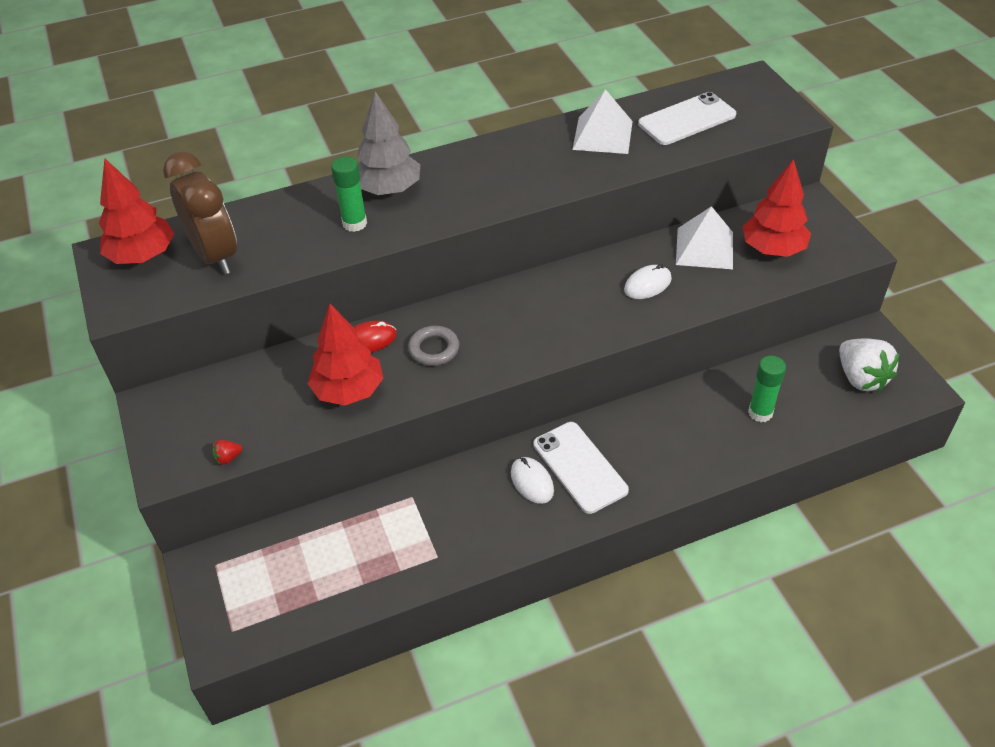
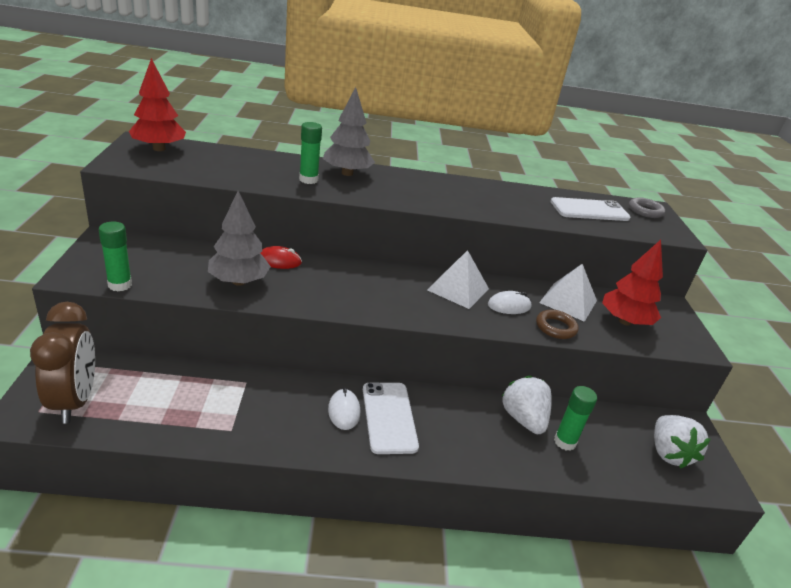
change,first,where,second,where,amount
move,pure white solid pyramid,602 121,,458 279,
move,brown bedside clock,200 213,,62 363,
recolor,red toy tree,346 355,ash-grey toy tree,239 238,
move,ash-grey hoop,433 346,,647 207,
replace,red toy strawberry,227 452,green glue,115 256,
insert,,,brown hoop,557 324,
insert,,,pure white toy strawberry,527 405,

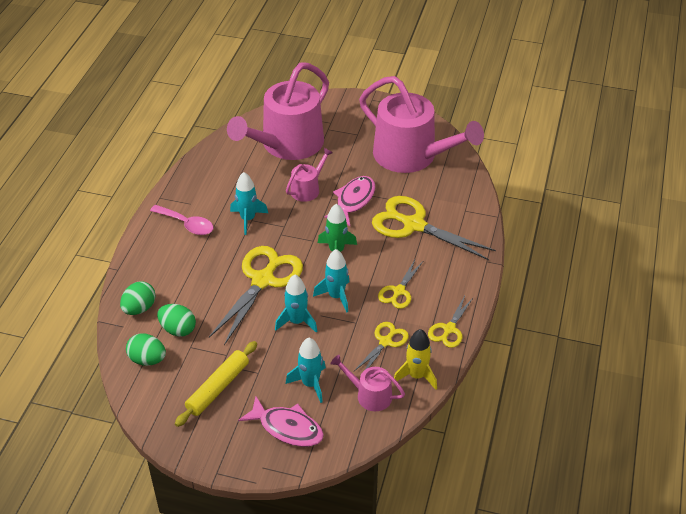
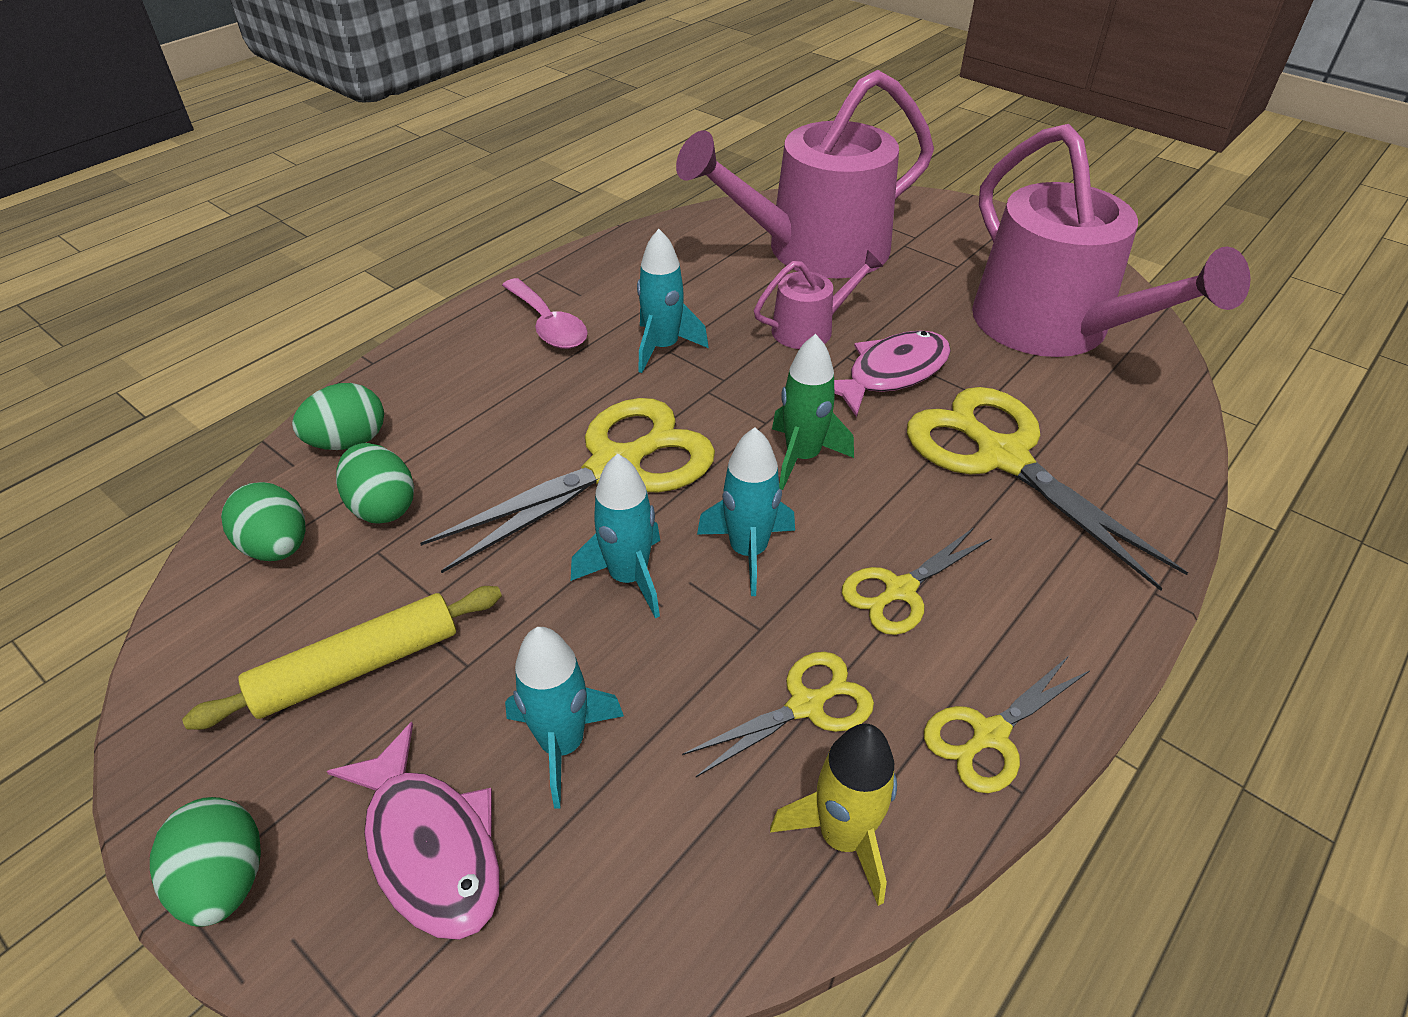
change,first,where,second,where,amount
delete,rosy watering can,368 383,,,
insert,,,green egg shape,205 862,

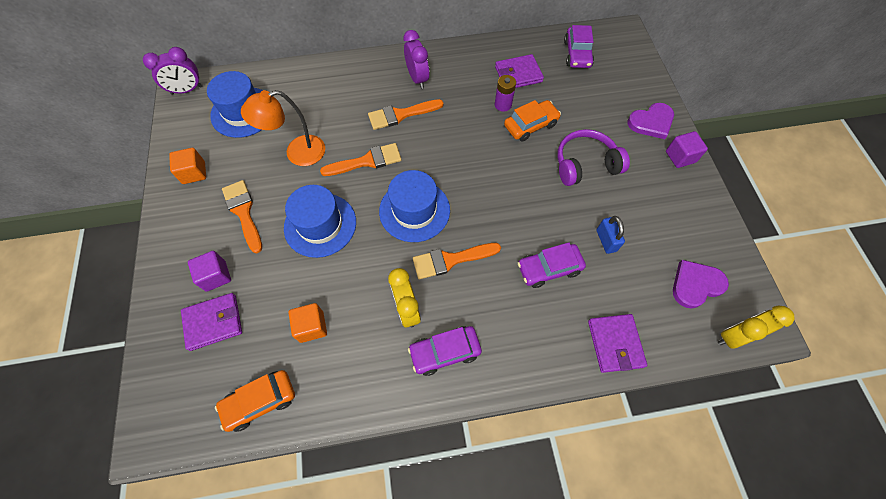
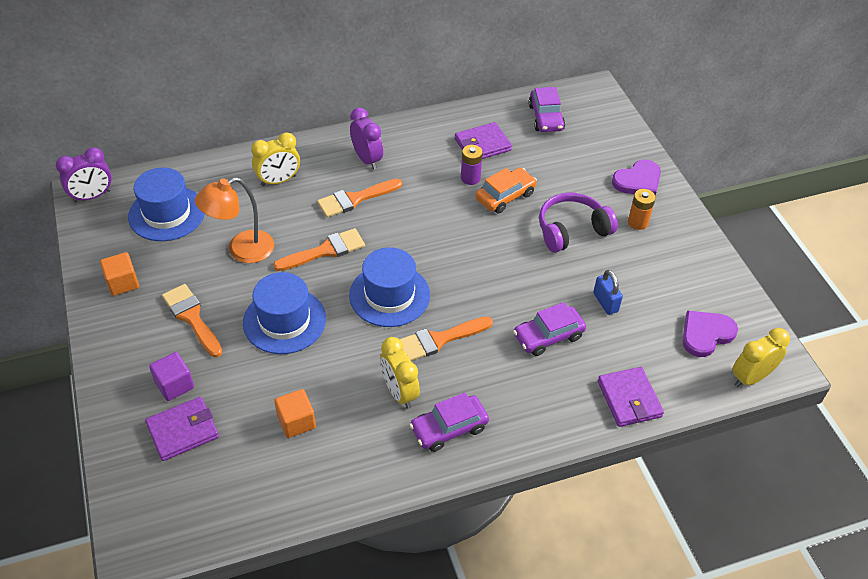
change,first,where,second,where,amount
delete,royal purple cube,687 149,,,
delete,orange car,255 401,,,
insert,,,golden bedside clock,275 159,
insert,,,orange AA battery,642 209,

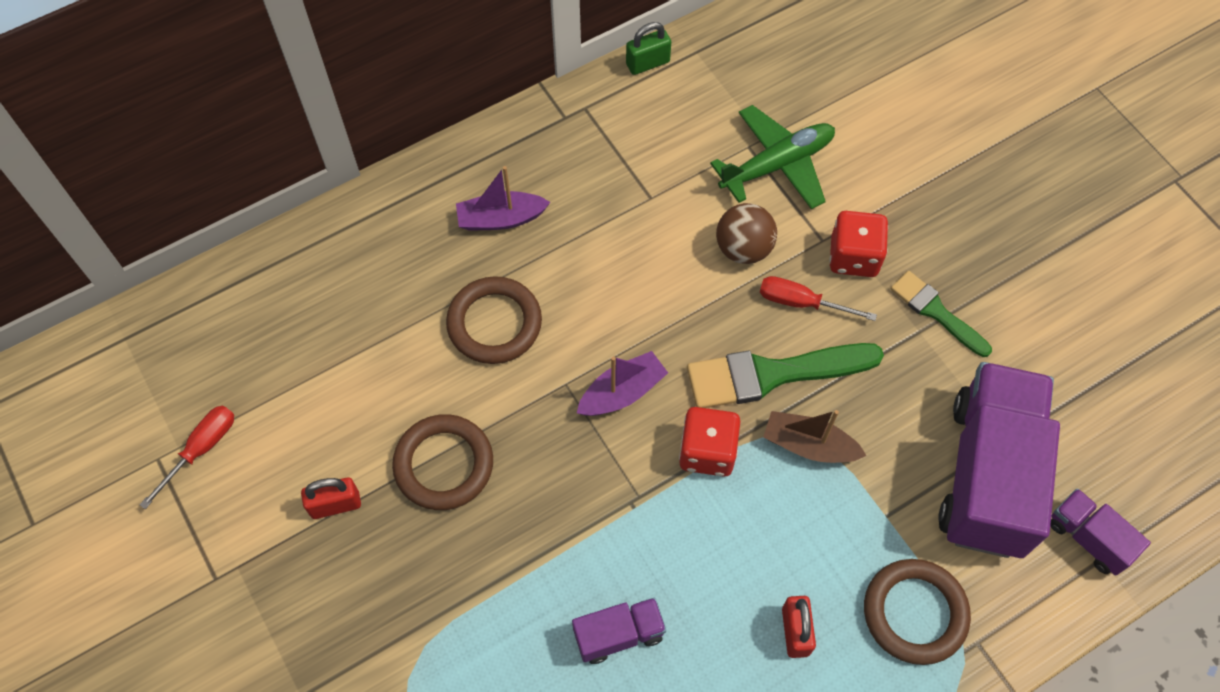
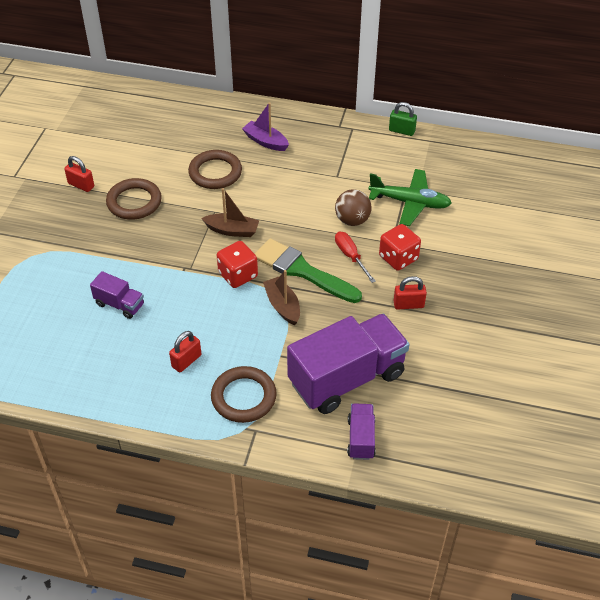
change,first,where,second,where,amount
replace,green paintbrush,941 314,red lock,410 293,
recolor,royal purple sailboat,622 383,brown sailboat,230 212,
delete,red hand screwdriver,187 457,,,

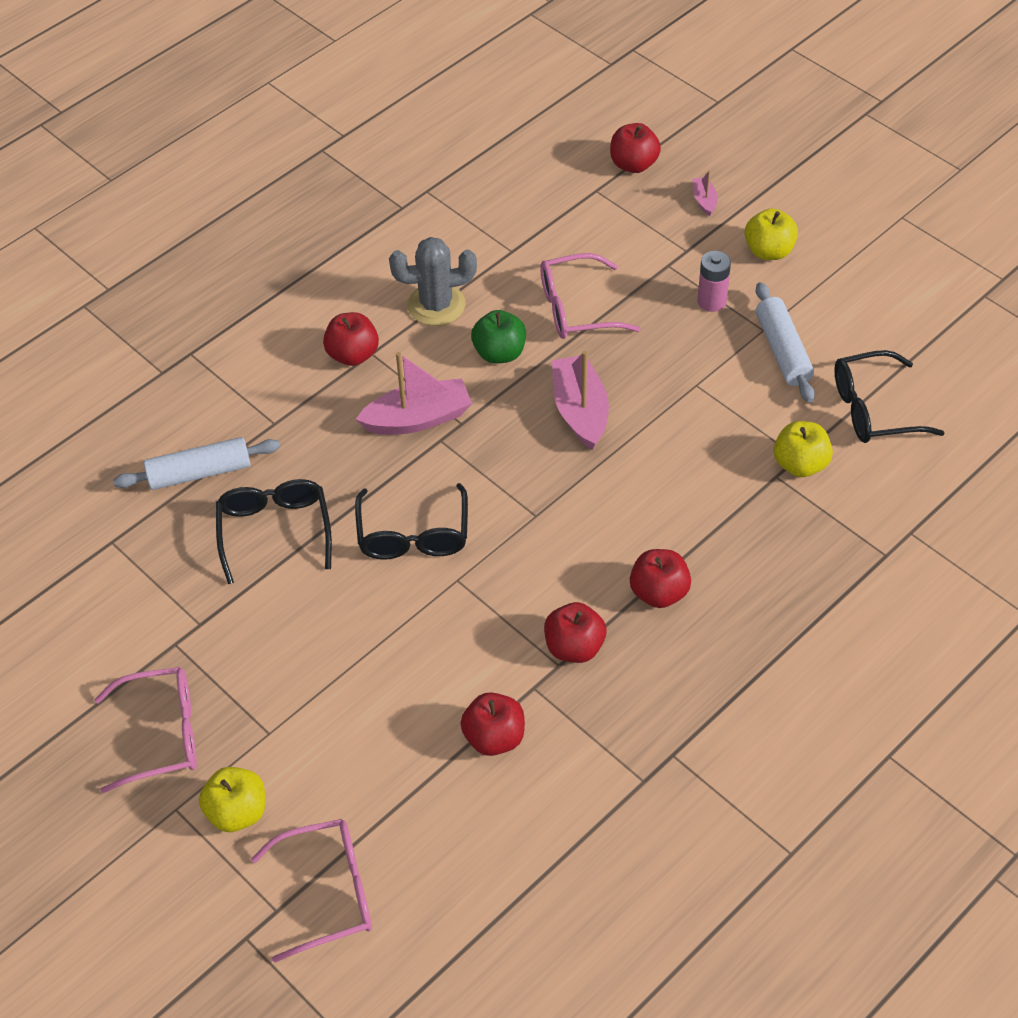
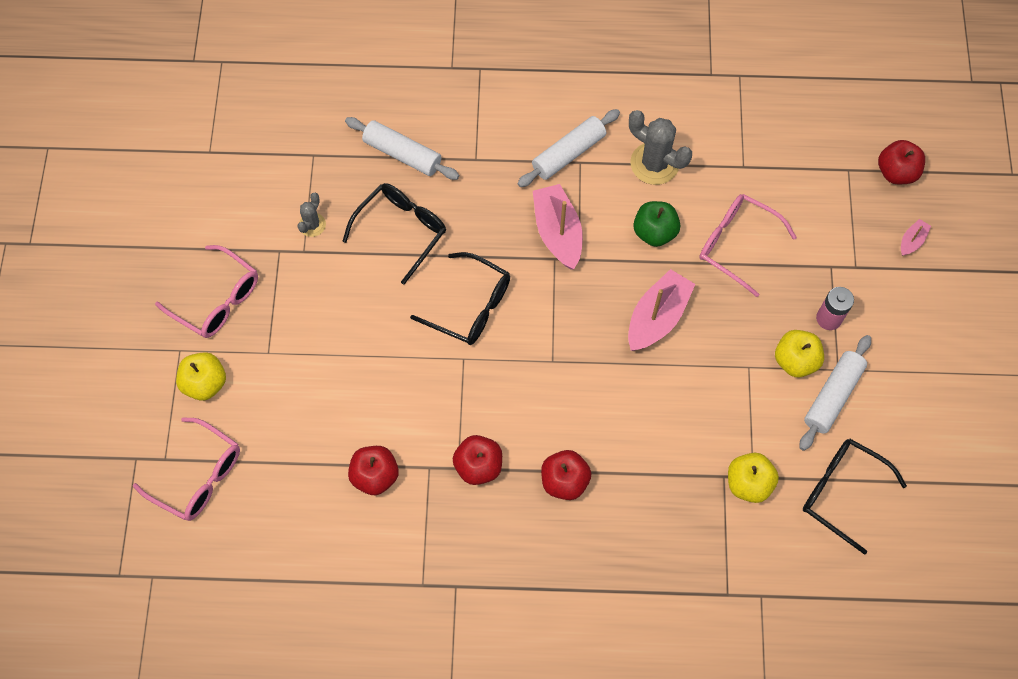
change,first,where,second,where,amount
move,golden toy apple,771 234,,799 354,
replace,red toy apple,351 339,pure white pastry roller,568 148,
rotate,rosy sailboat,414 393,,558 226,135 degrees counterclockwise
rotate,black eyeglasses,411 521,,460 298,105 degrees counterclockwise
insert,,,ash-grey cactus,311 215,

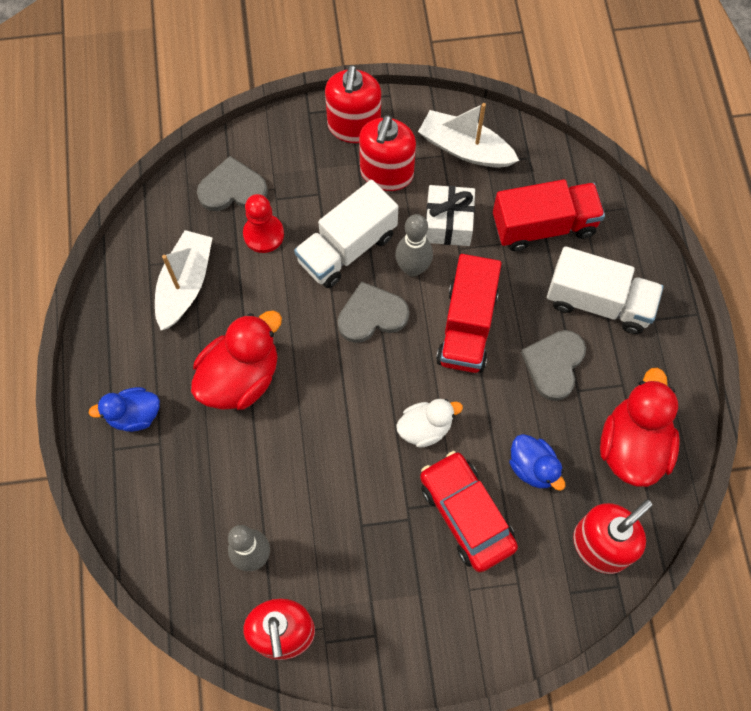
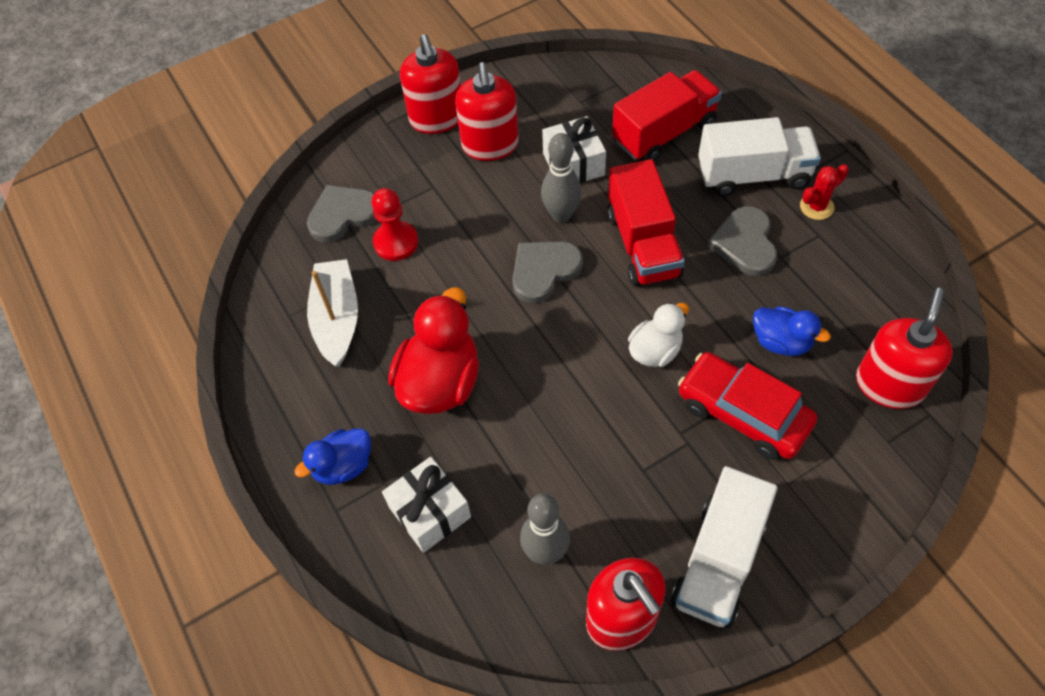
change,first,where,second,where,amount
delete,pure white sailboat,468 135,,,
move,pure white toy truck,346 234,,724 547,
delete,red rubber duck,640 427,,,
insert,,,red cactus,824 192,
insert,,,pure white present,426 505,

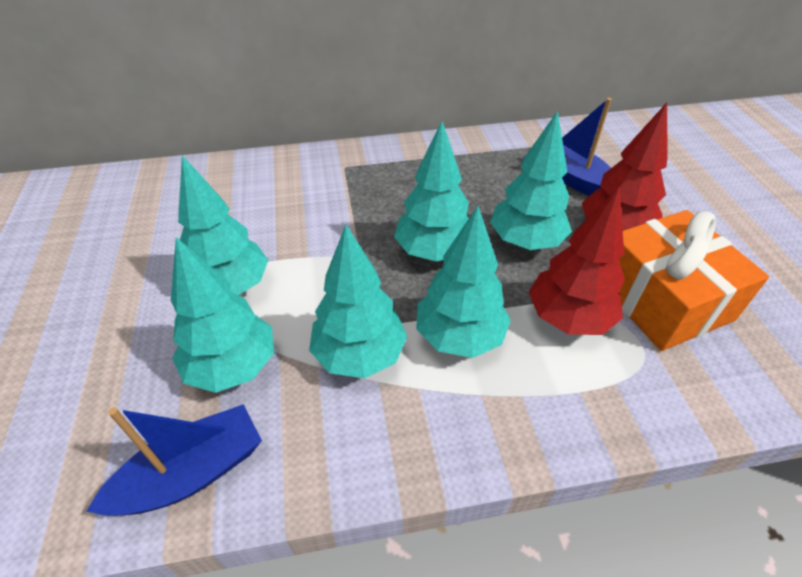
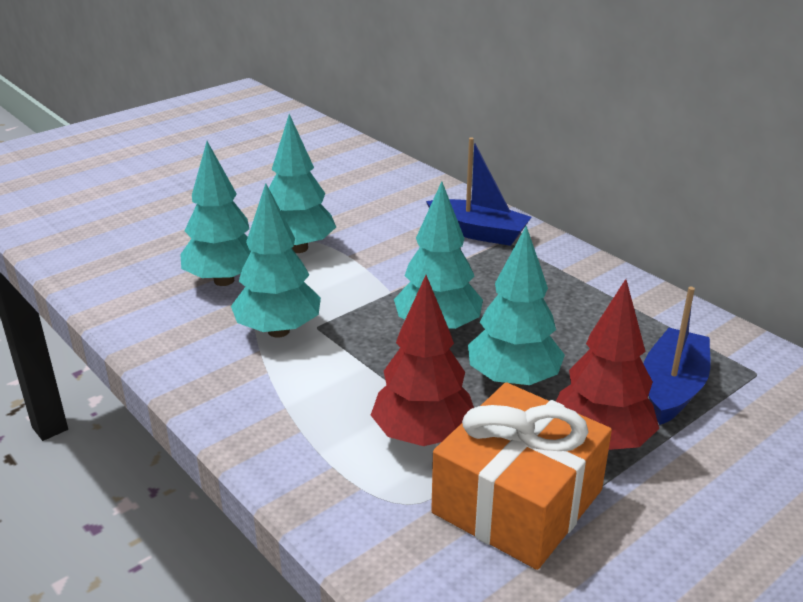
change,first,where,second,where,amount
delete,teal toy tree,463 282,,,
move,blue sailboat,174 460,,479 191,

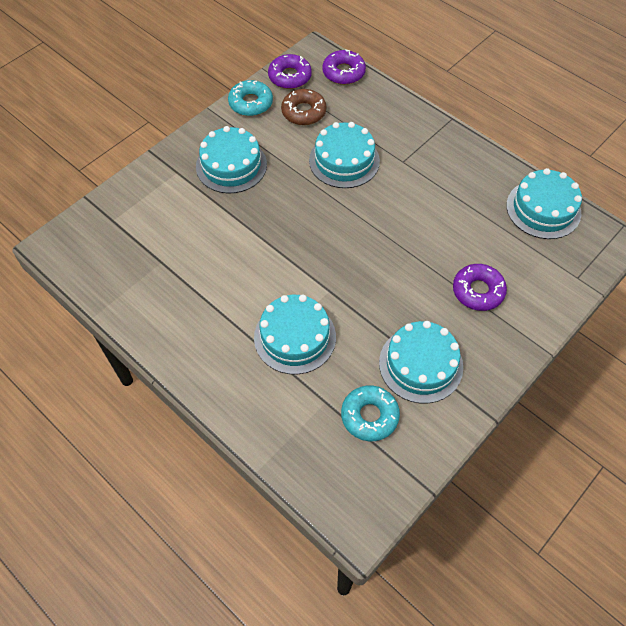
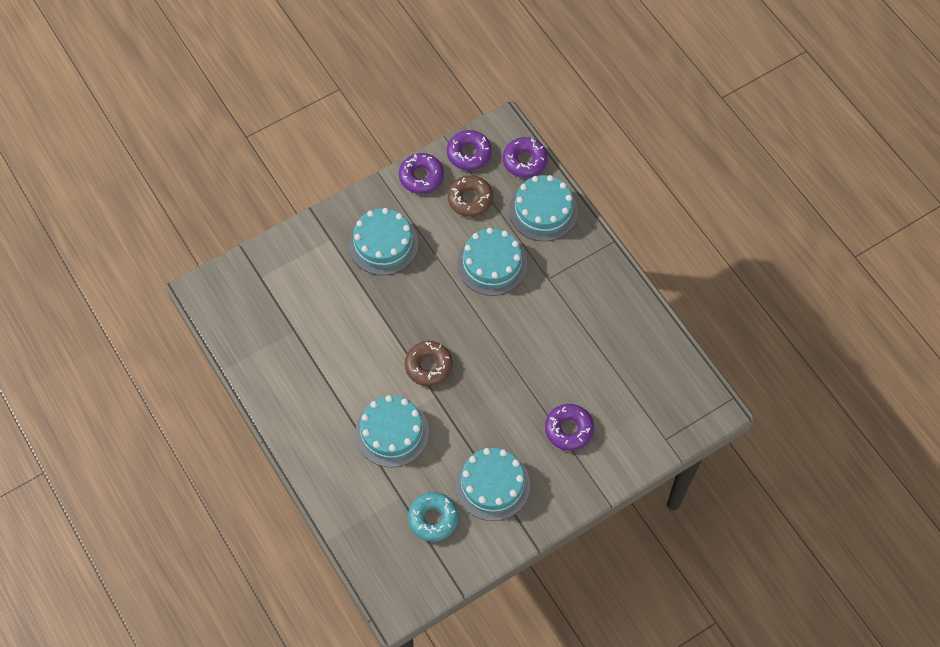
change,first,where,second,where,amount
recolor,teal glazed donut,250 98,royal purple glazed donut,421 173,
move,teal layer cake,544 203,,543 208,
insert,,,brown glazed donut,429 363,

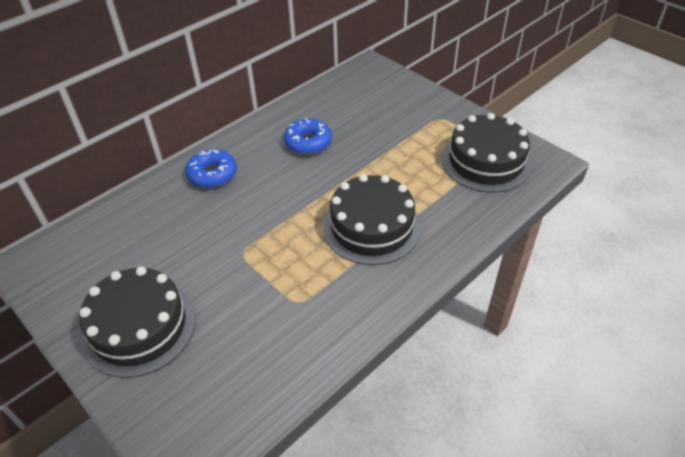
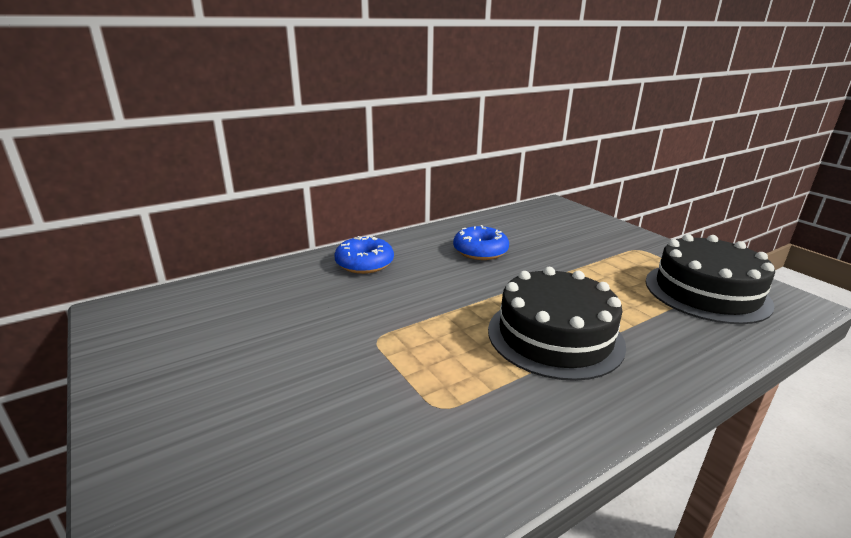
change,first,where,second,where,amount
delete,black layer cake,137 322,,,

